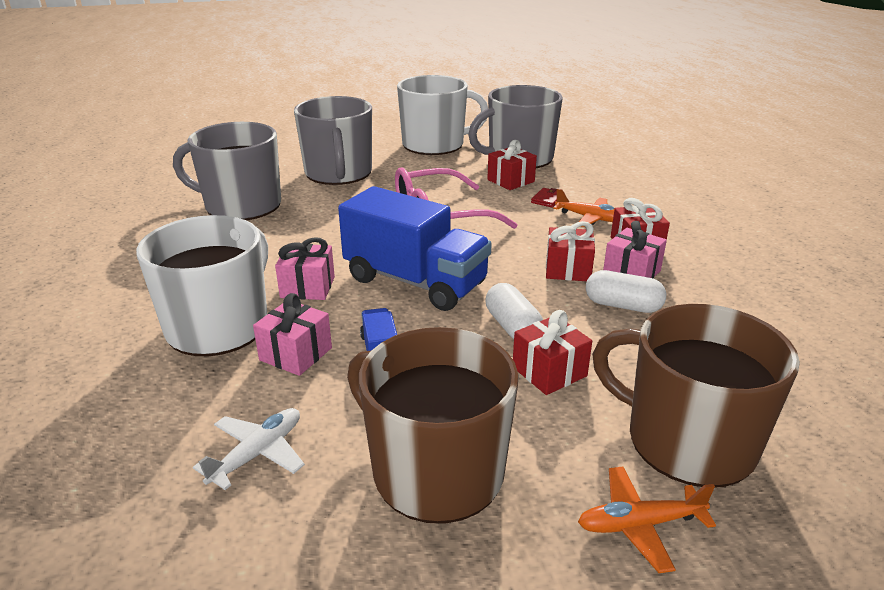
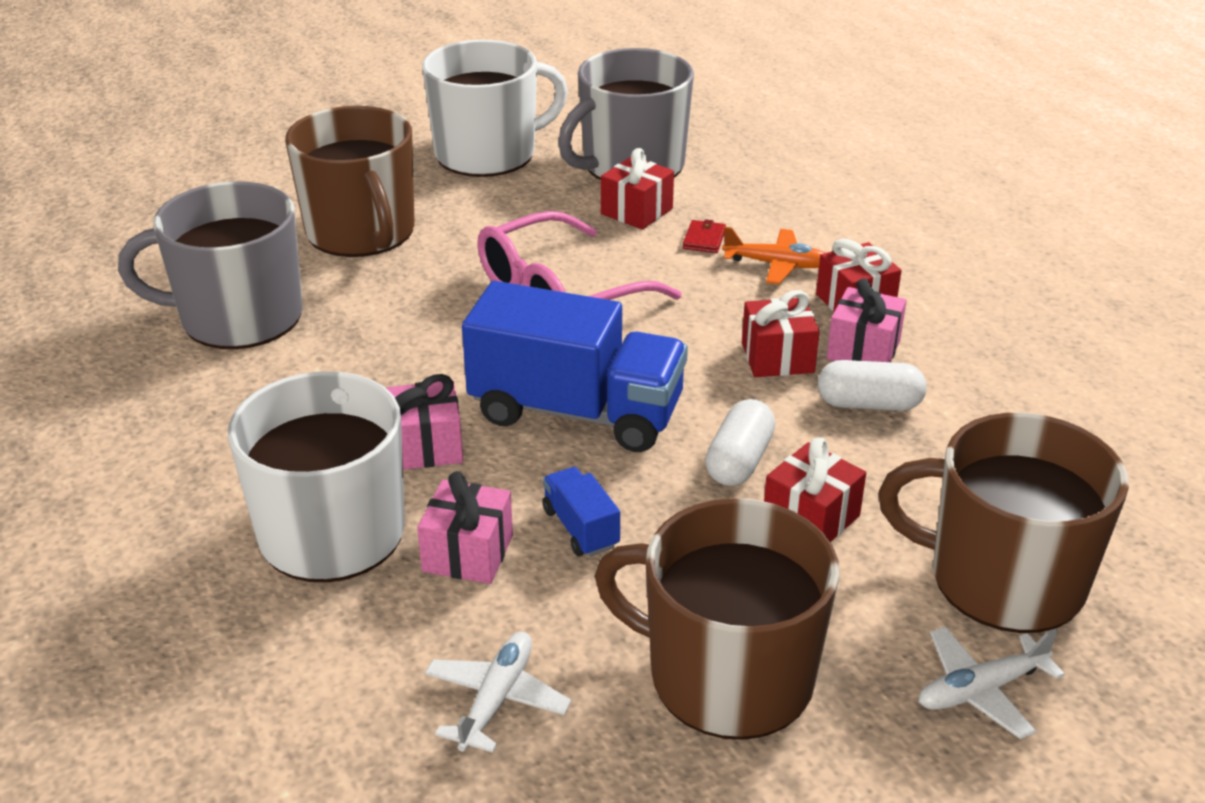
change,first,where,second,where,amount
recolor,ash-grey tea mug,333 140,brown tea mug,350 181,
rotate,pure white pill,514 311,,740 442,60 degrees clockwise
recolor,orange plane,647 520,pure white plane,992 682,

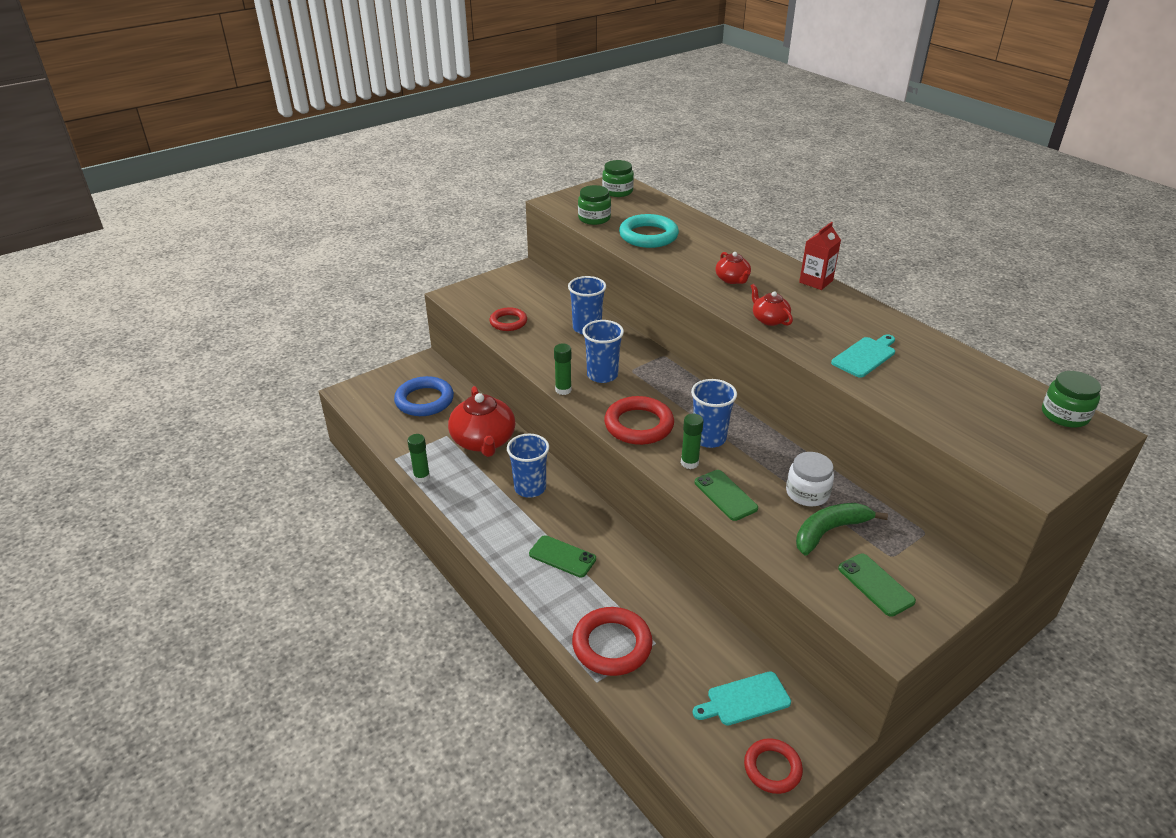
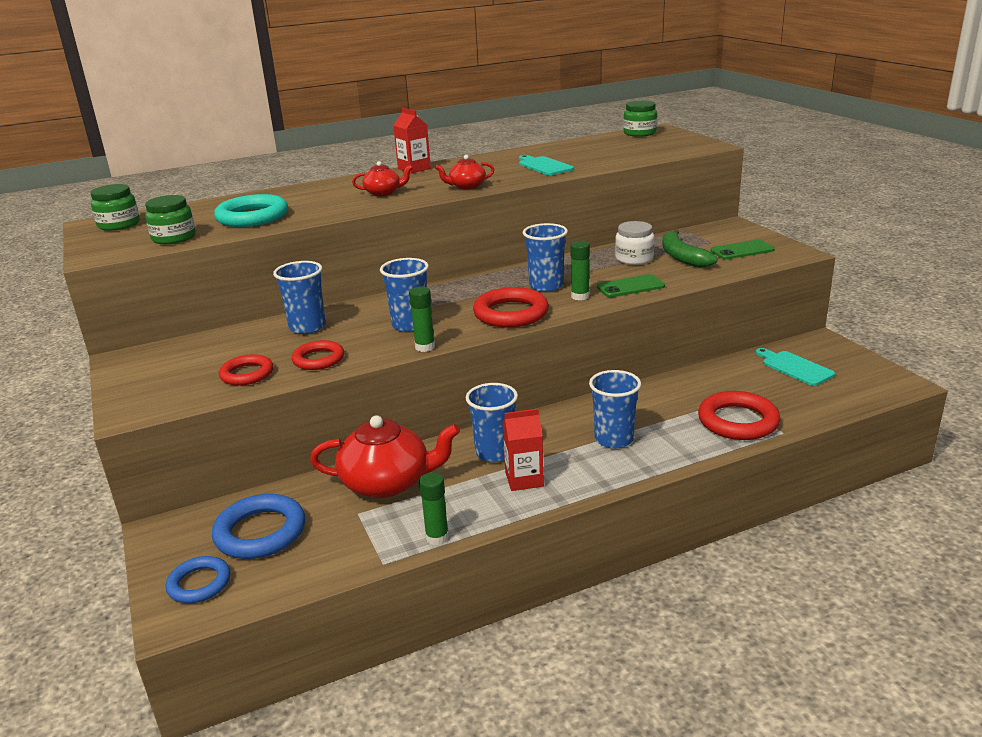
change,first,where,second,where,amount
replace,green mobile phone,562 556,blue beaker,615 409,
rotate,teal bread board,742 698,,795 367,150 degrees clockwise
move,red hoop,773 766,,318 355,
insert,,,red carton,523 450,
insert,,,blue hoop,198 579,

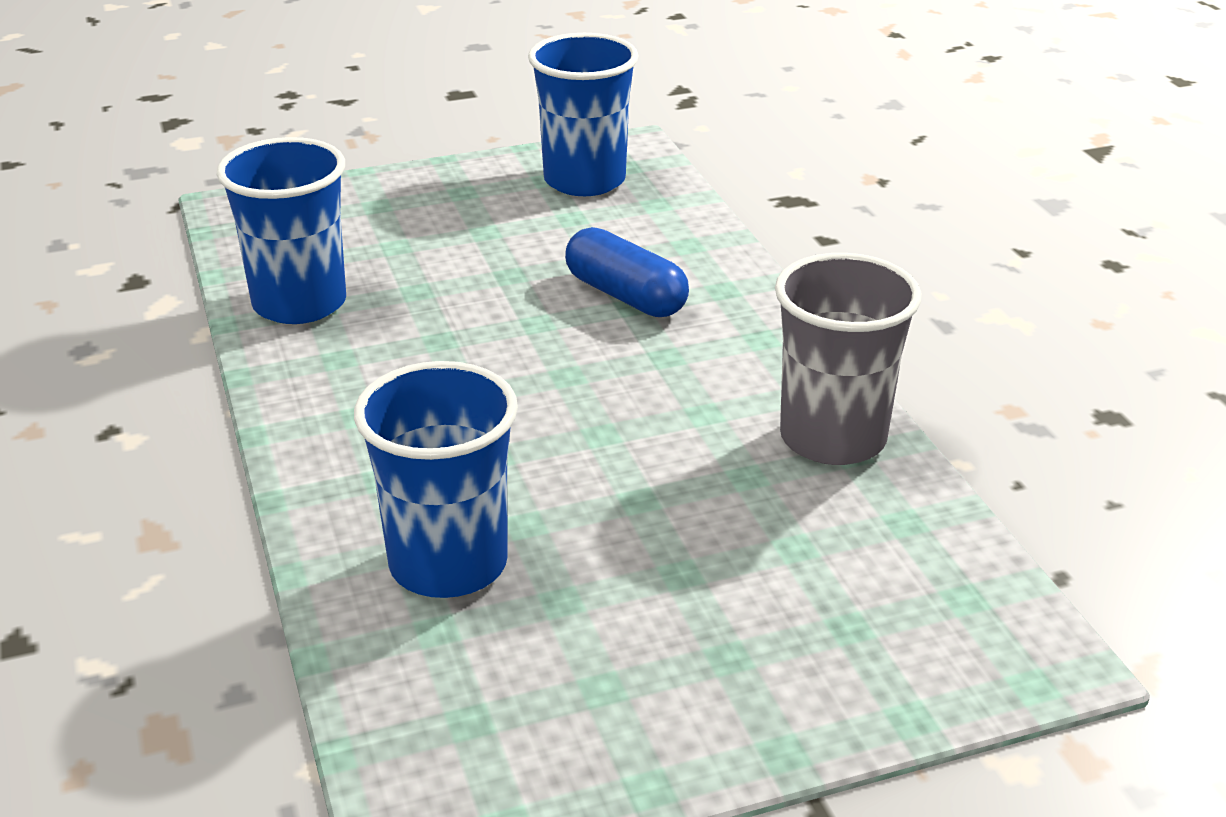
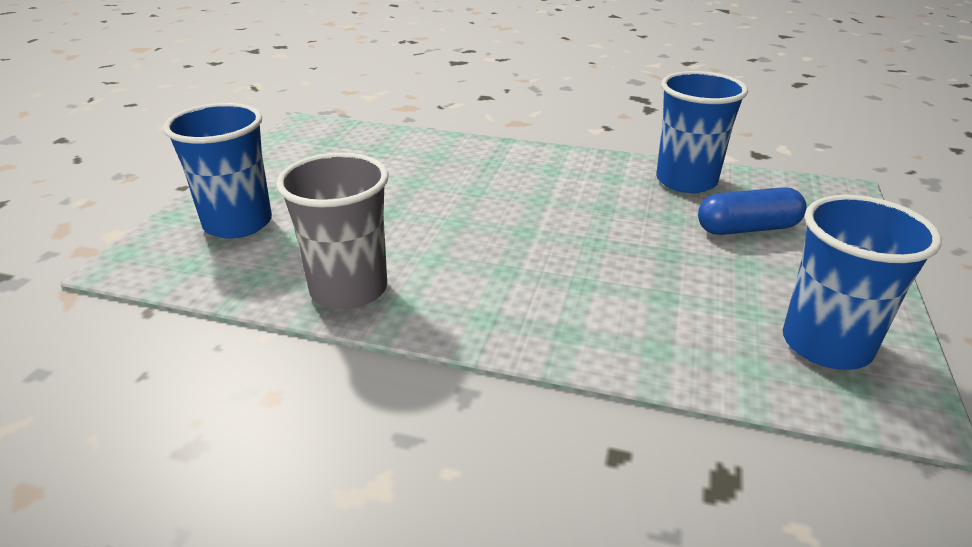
change,first,where,second,where,amount
move,blue pill,627 272,,752 211,
move,blue beaker,436 479,,217 170,

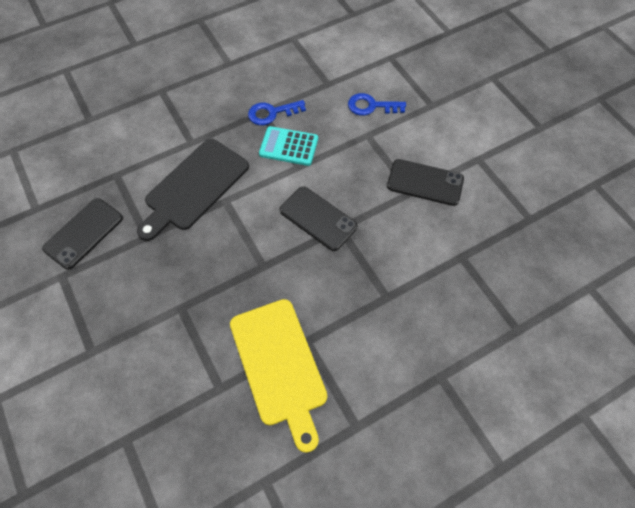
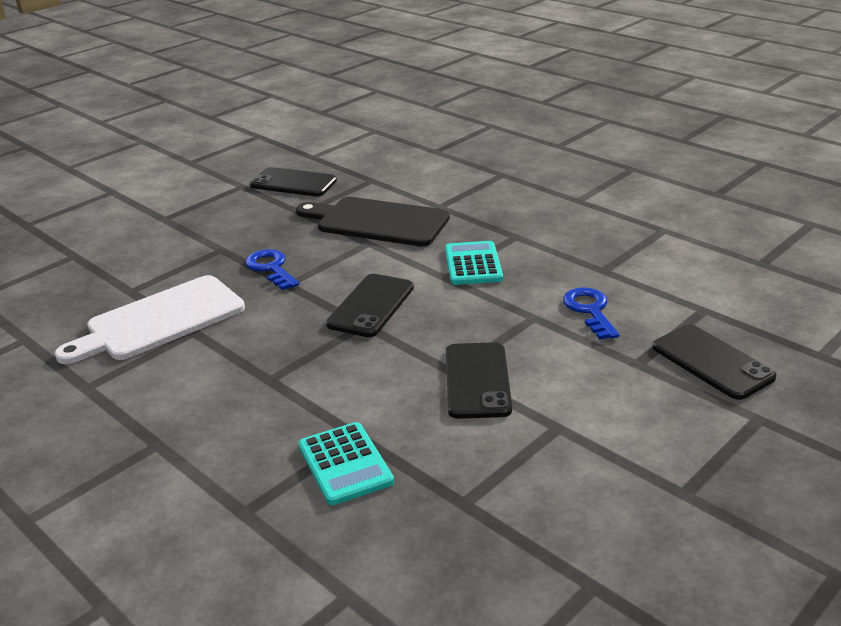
change,first,where,second,where,amount
move,blue latchkey,277 112,,272 269,
recolor,golden bread board,278 376,pure white bread board,150 319,
insert,,,black mobile phone,714 362,
insert,,,teal pocket calculator,346 463,

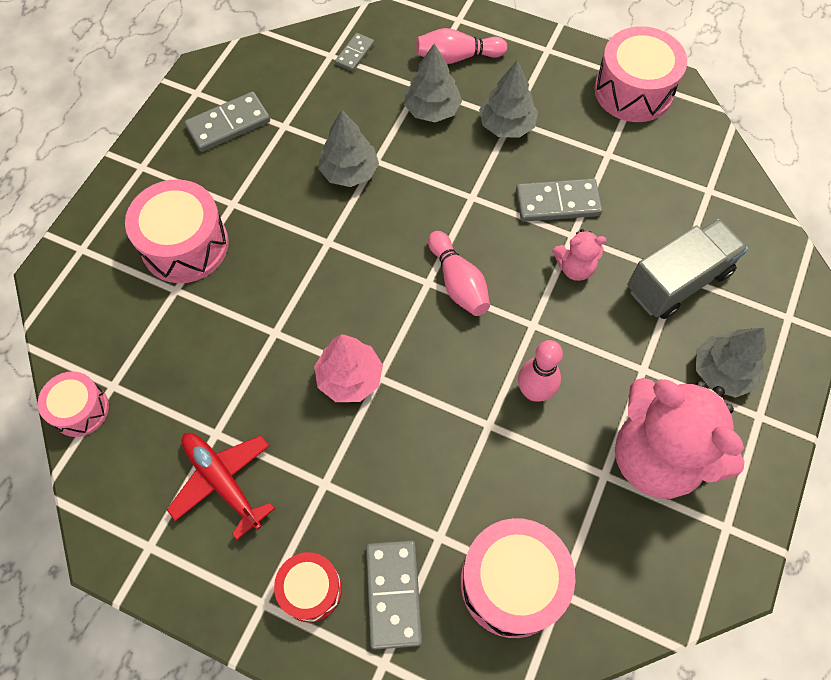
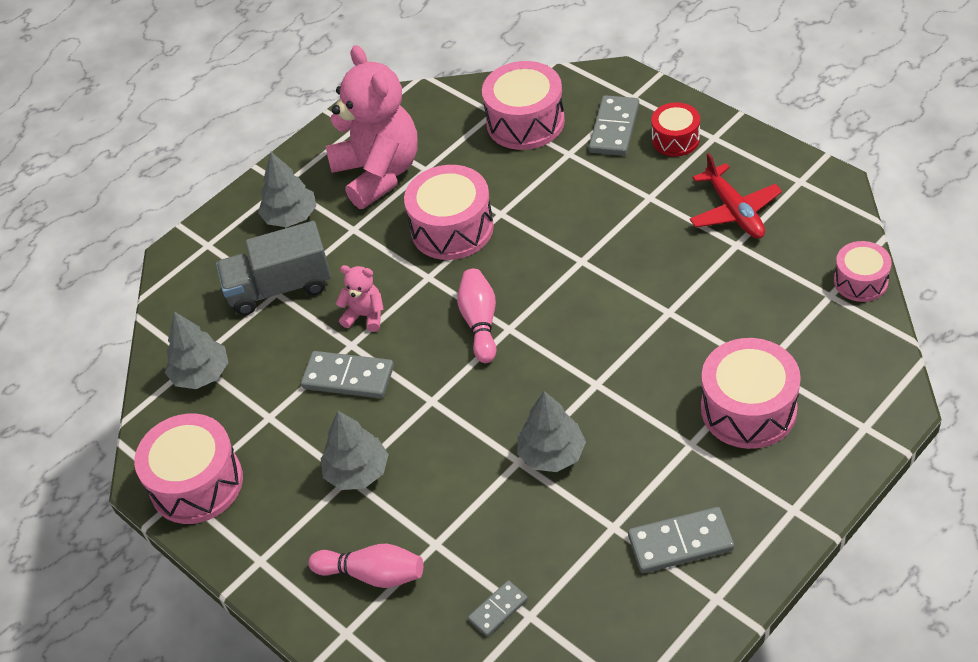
change,first,where,second,where,amount
move,ash-grey toy tree,433 83,,196 350,
delete,rosy toy tree,348 368,,,
replace,rosy bowling pin,540 371,rosy drum,449 212,

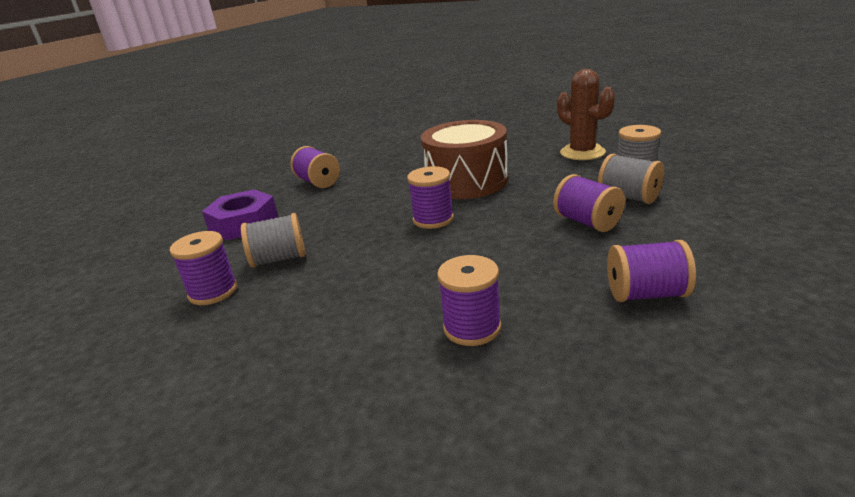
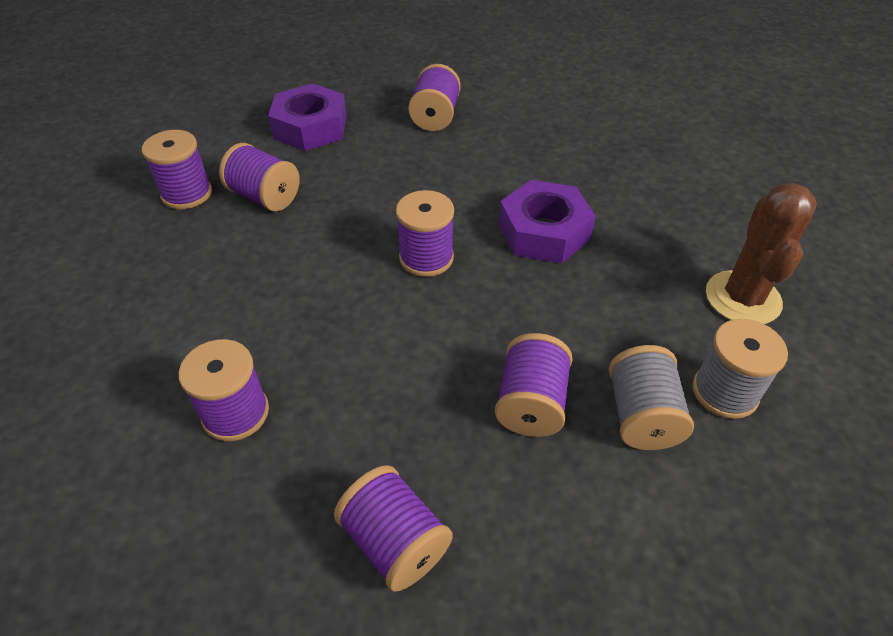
change,first,where,second,where,amount
replace,brown drum,464 159,royal purple nut,547 221,
recolor,ash-grey reel of thread,273 240,royal purple reel of thread,259 177,

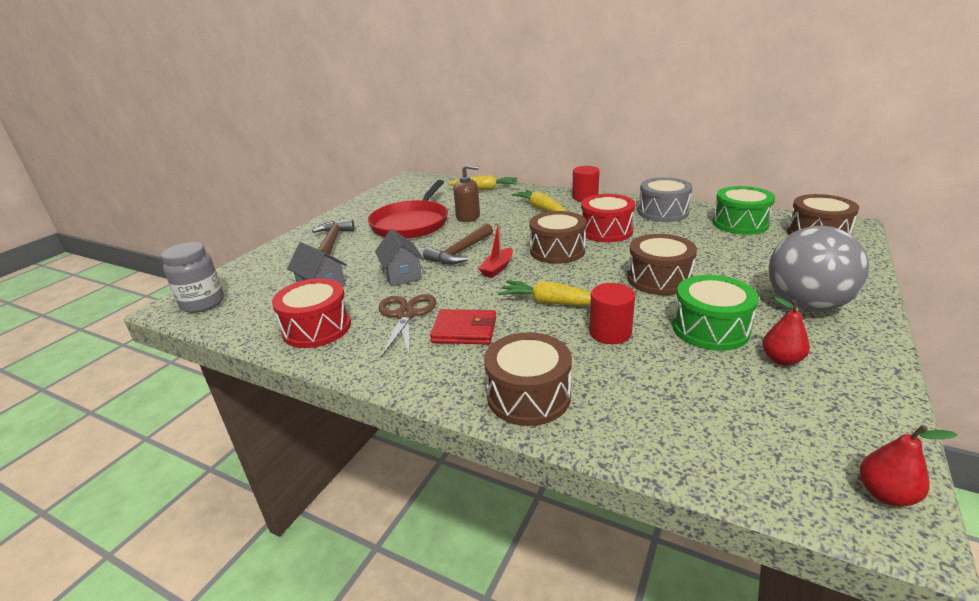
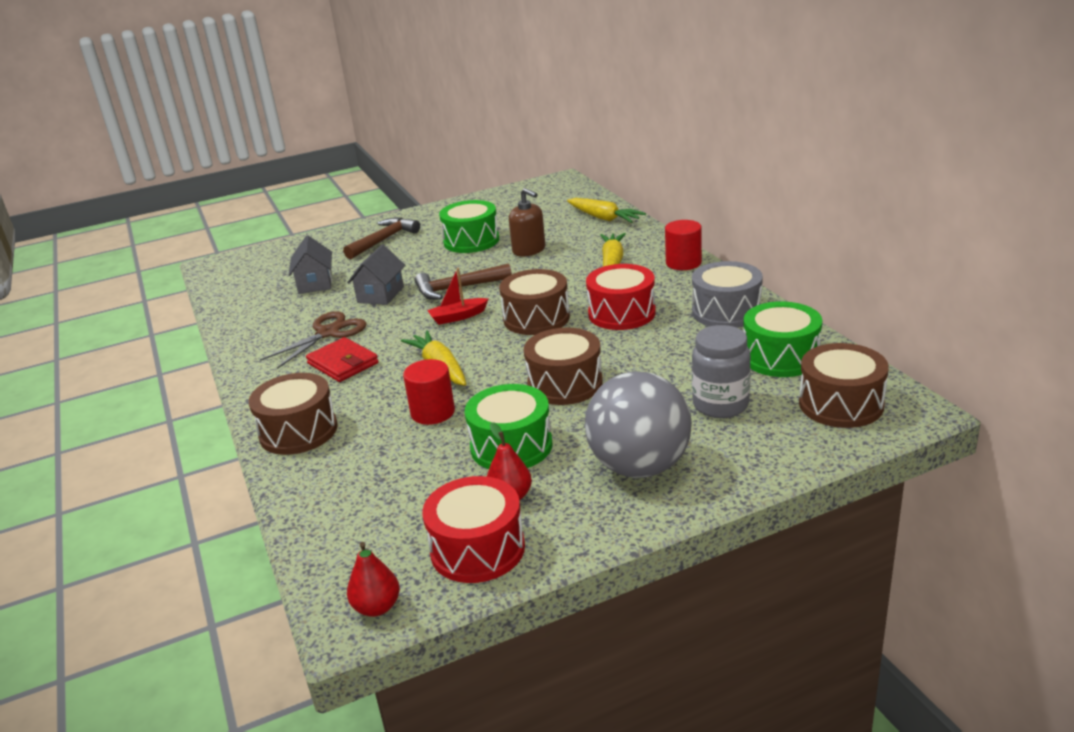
change,first,where,second,where,amount
replace,red pan,408 209,green drum,469 226,
move,ash-grey jar,192 277,,721 371,
move,red drum,311 313,,473 529,

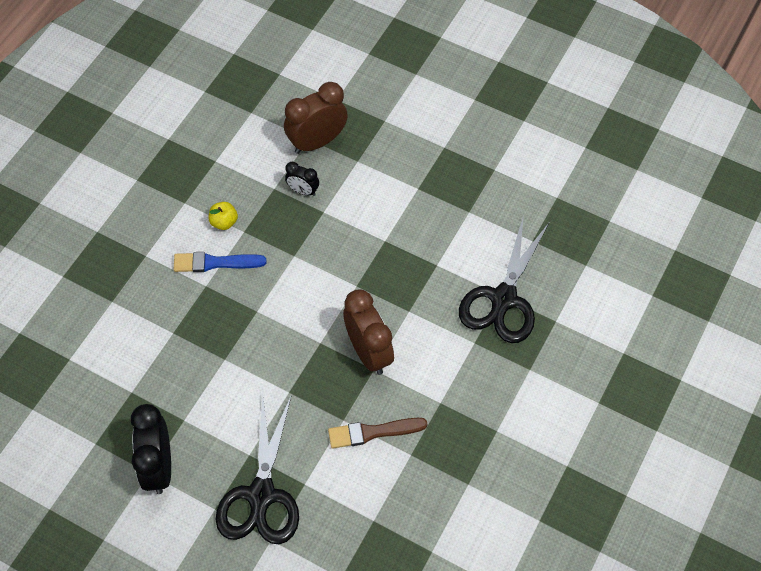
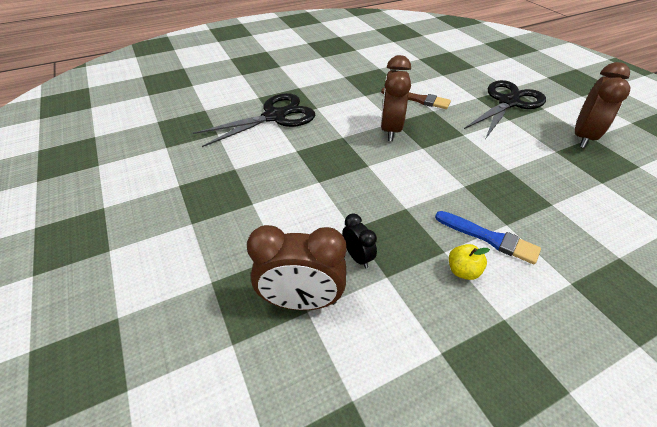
change,first,where,second,where,amount
recolor,black bedside clock,151 449,brown bedside clock,602 105,

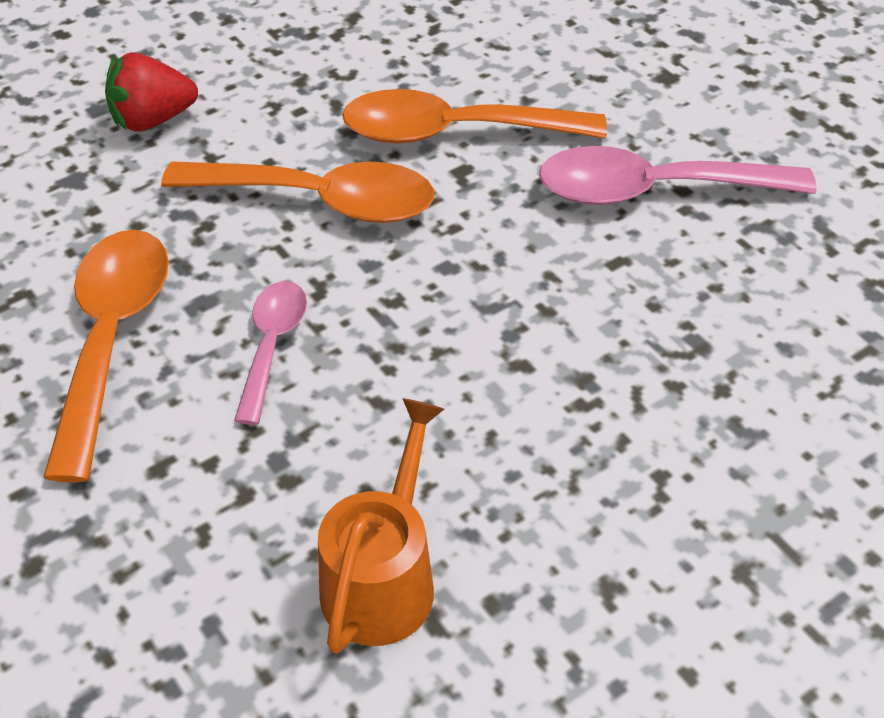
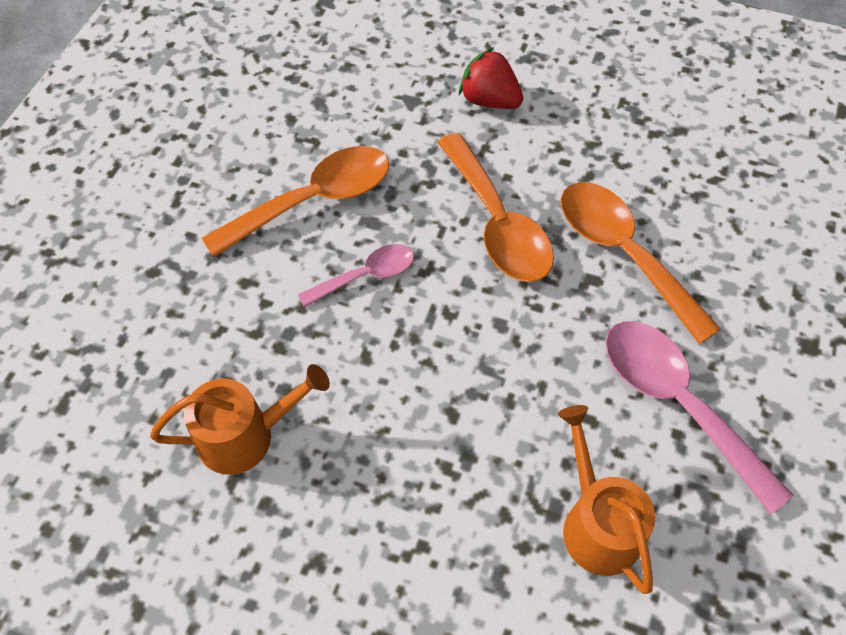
change,first,where,second,where,amount
insert,,,orange watering can,606 499,

